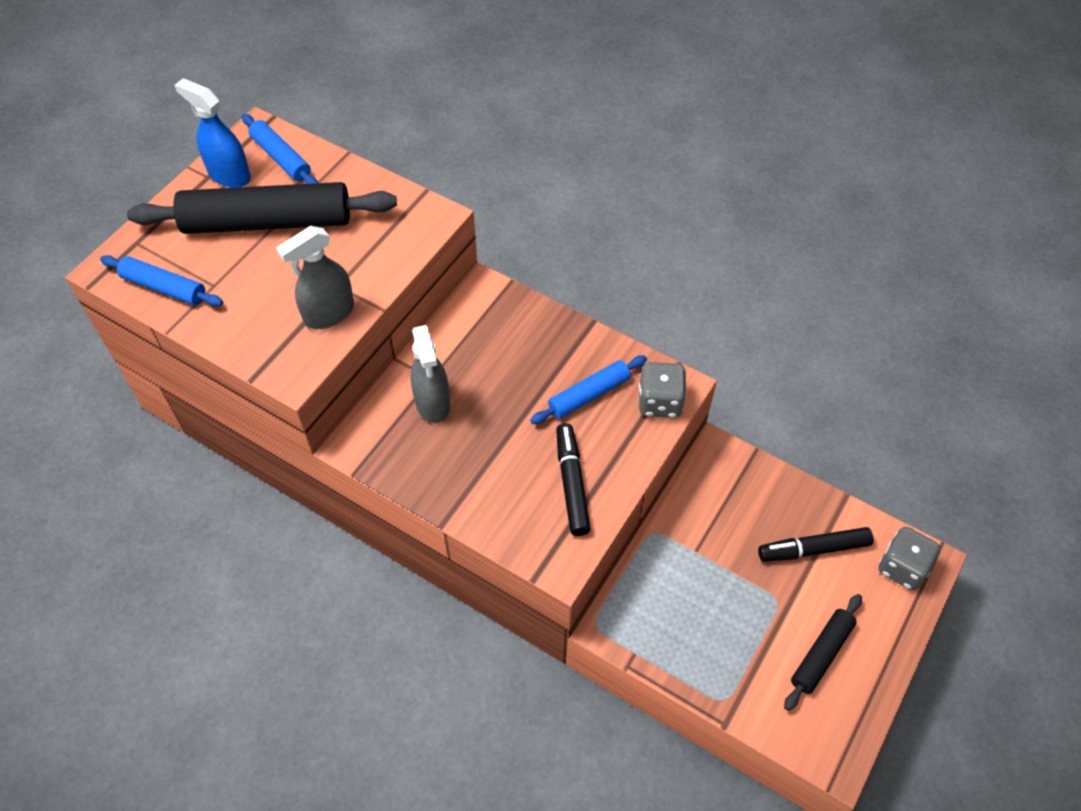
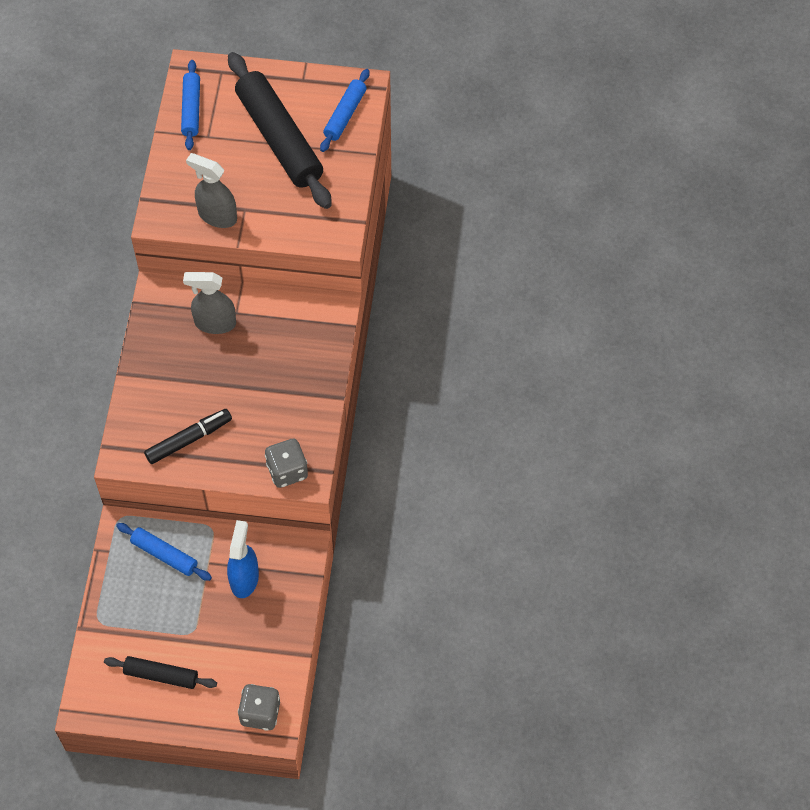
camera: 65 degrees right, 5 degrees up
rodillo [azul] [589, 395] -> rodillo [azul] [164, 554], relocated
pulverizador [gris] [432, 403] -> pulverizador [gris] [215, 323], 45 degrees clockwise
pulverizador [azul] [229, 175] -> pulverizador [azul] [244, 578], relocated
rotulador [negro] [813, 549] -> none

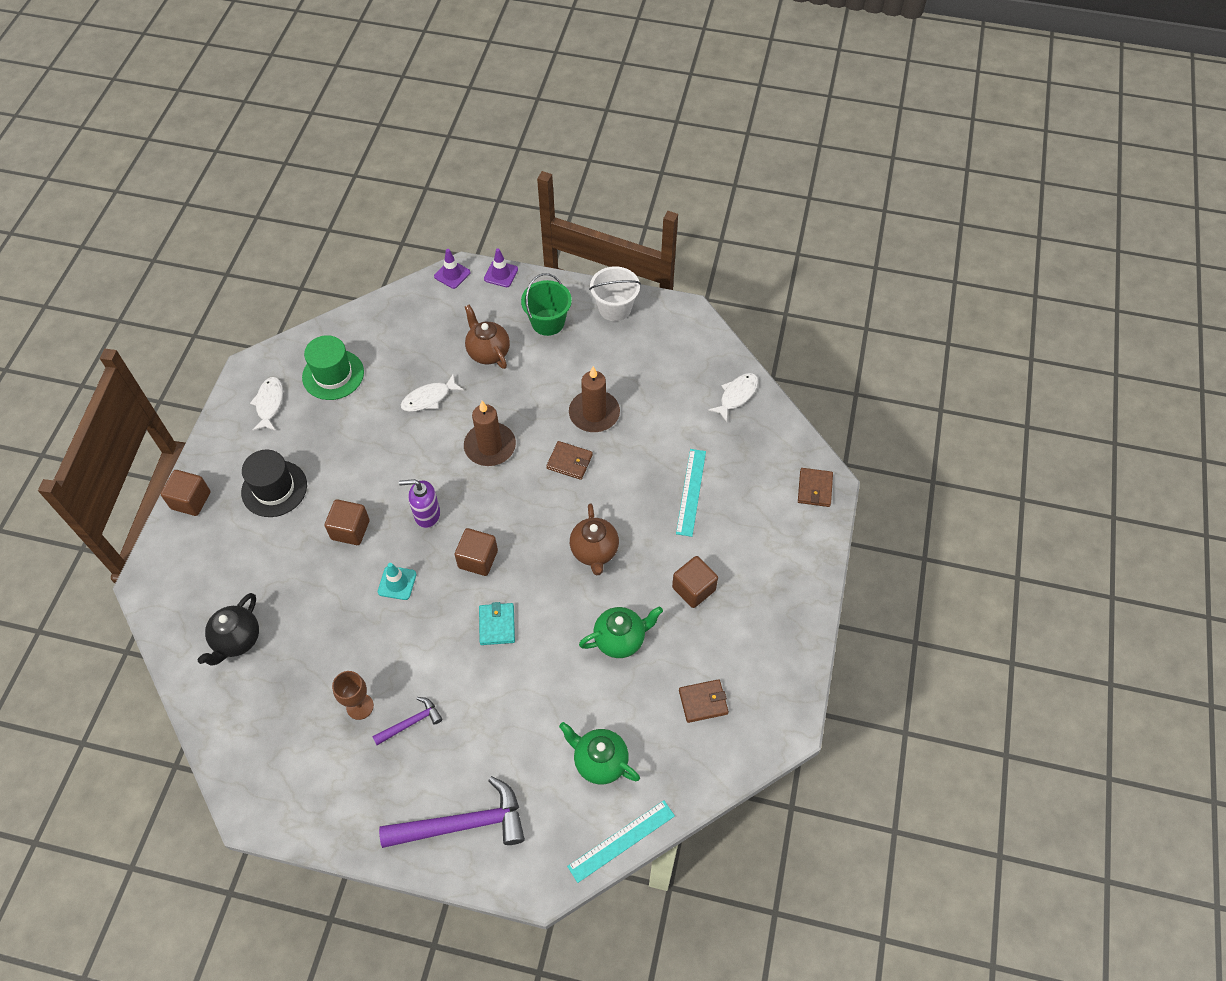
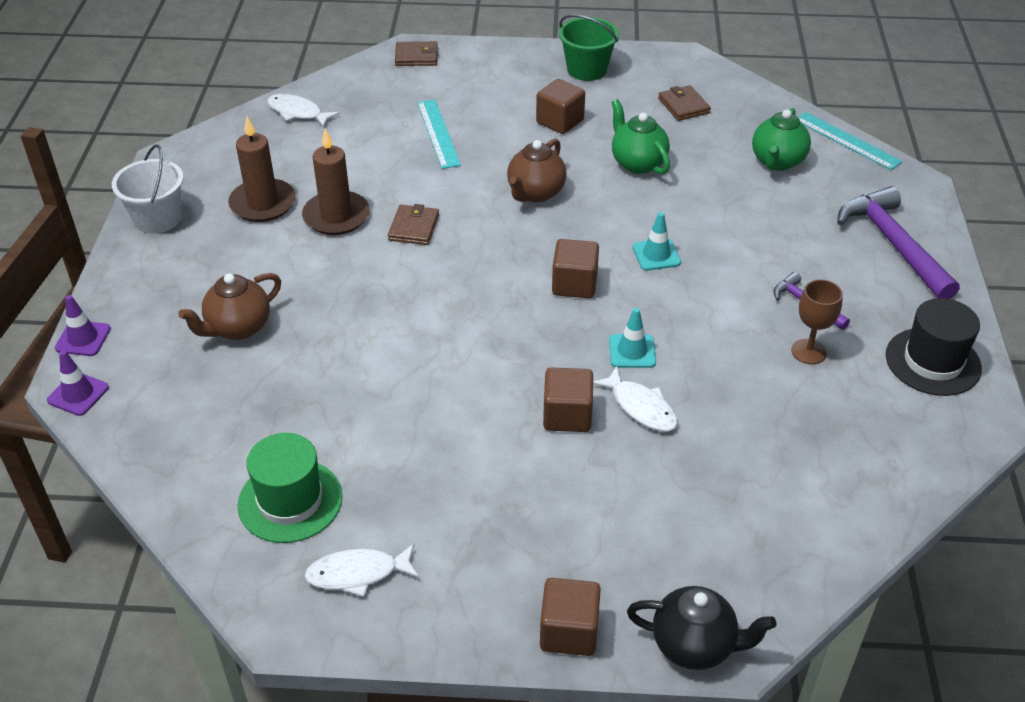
camera: 100 degrees left, 15 degrees down
vela [marrón] [490, 446] -> vela [marrón] [263, 203], relocated
regla [turquesa] [691, 492] -> regla [turquesa] [438, 133], 75 degrees clockwise
tetera [marrón] [594, 551] -> tetera [marrón] [535, 193], 135 degrees clockwise
balde [verde] [548, 322] -> balde [verde] [587, 70], relocated
pez [blanco] [429, 398] -> pez [blanco] [640, 407], relocated
tetera [negro] [237, 640] -> tetera [negro] [694, 645], relocated
cartera [turquesa] [497, 625] -> cono de tráfico [turquesa] [656, 255]
sombrero [negro] [274, 488] -> sombrero [negro] [933, 362], relocated
dispensador de jabón [morado] [427, 514] -> none

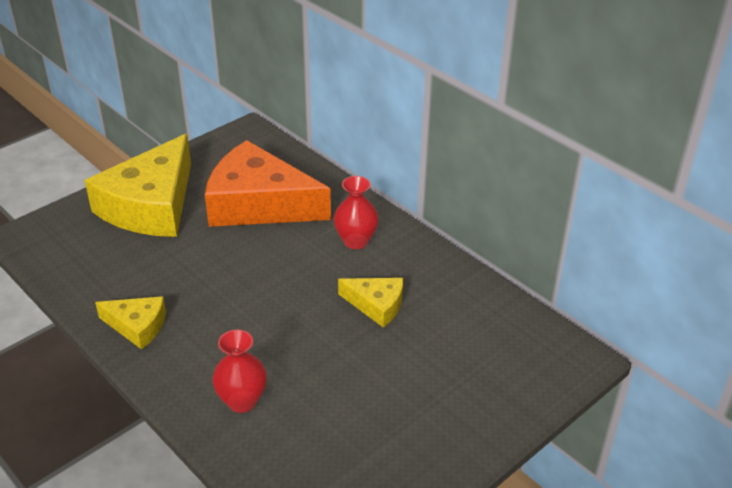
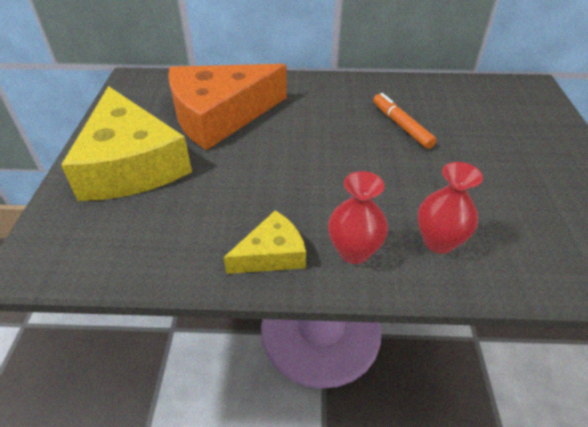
camera: 45 degrees left, 5 degrees up
florero [rojo] [356, 241] -> florero [rojo] [354, 251], relocated
queso [amarillo] [376, 305] -> rotulador [naranja] [401, 125]

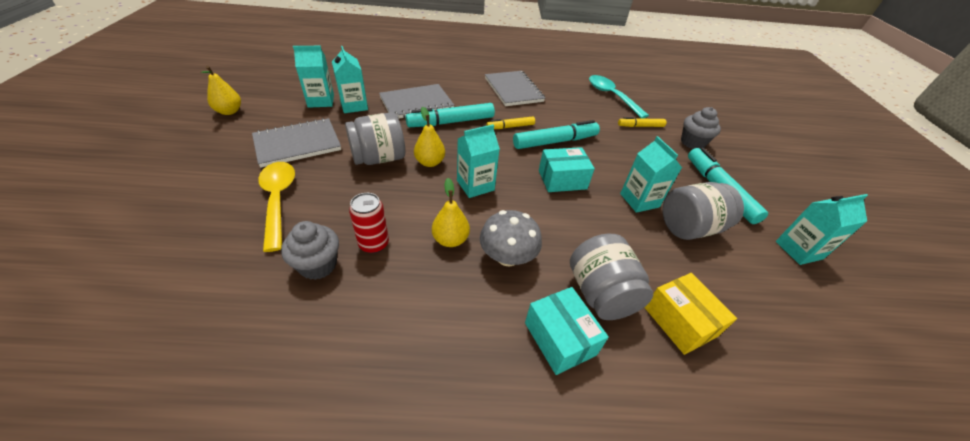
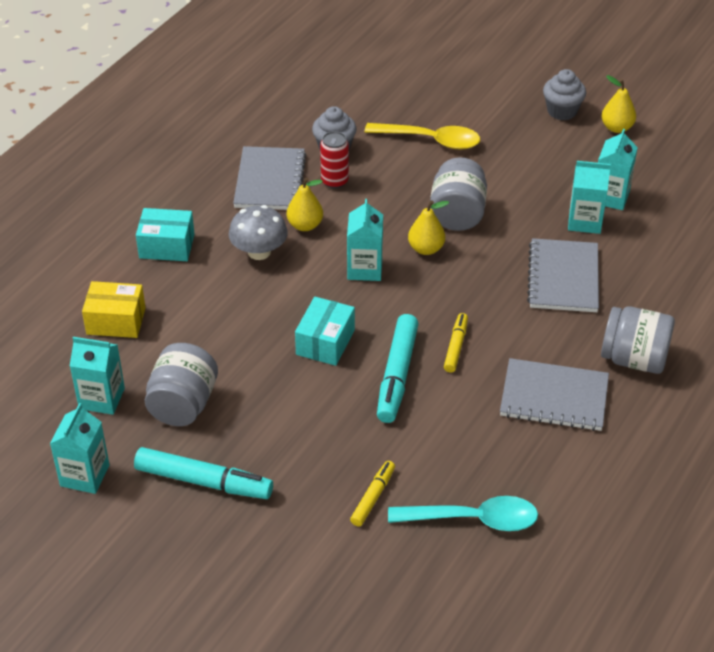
camera: 125 degrees right, 0 degrees up
cartón de leche [turquesa] [639, 200] -> cartón de leche [turquesa] [102, 398], relocated
cuaderno [gris] [297, 144] -> cuaderno [gris] [270, 181], relocated
magdalena [gris] [692, 143] -> magdalena [gris] [562, 111], relocated
tarro [gris] [600, 293] -> tarro [gris] [634, 359], relocated
rotulador [turquesa] [451, 122] -> none

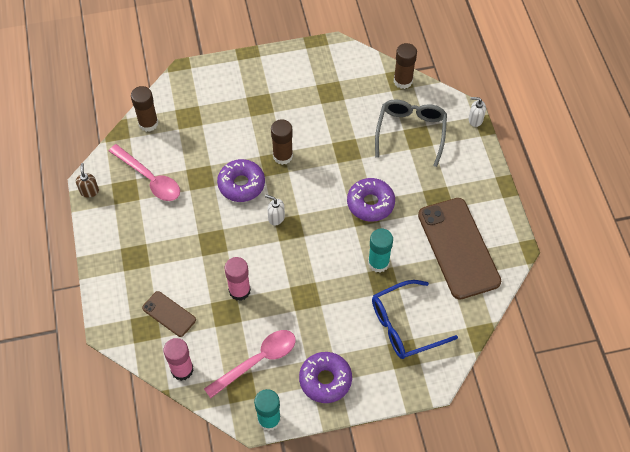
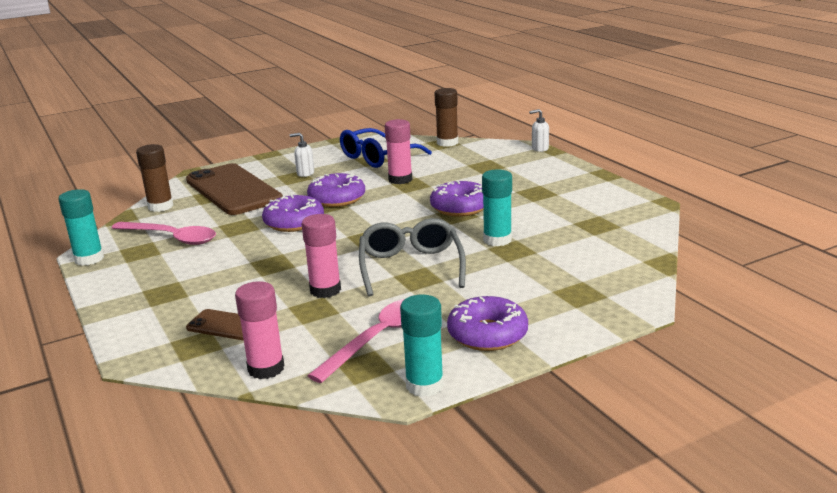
camera: 15 degrees left, 35 degrees down
dispensador de jabón [marrón] [89, 191] -> barra de pegamento [turquesa] [89, 259]
móvil [marrón] [458, 248] -> móvil [marrón] [233, 190], relocated
dispensador de jabón [blanco] [276, 217] -> dispensador de jabón [blanco] [305, 173], relocated
barra de pegamento [marrón] [283, 156] -> rosquilla [morado] [337, 198]
gafas [azul] [404, 325] -> gafas [azul] [378, 157], relocated
gafas [gris] [411, 132] -> gafas [gris] [411, 267], relocated
none -> barra de pegamento [rosa] [400, 179]

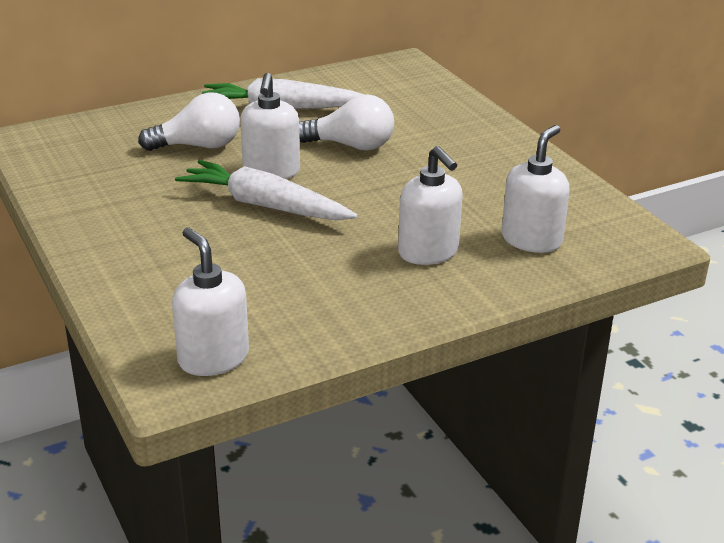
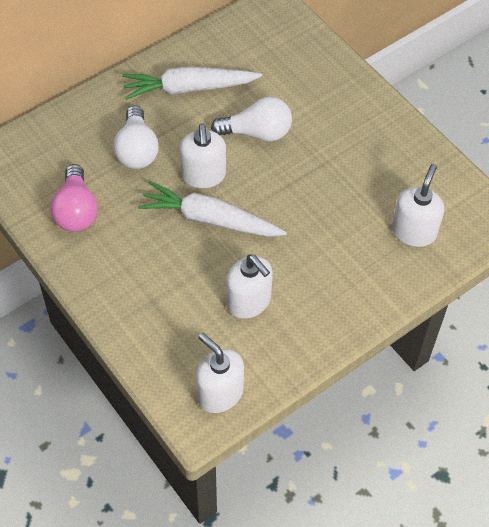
camera: 10 degrees left, 25 degrees up
none -> bombilla [rosa] [76, 211]
bombilla [blanco] [198, 146] -> bombilla [blanco] [137, 150], 105 degrees clockwise
dispensador de jabón [blanco] [428, 252] -> dispensador de jabón [blanco] [249, 302], relocated

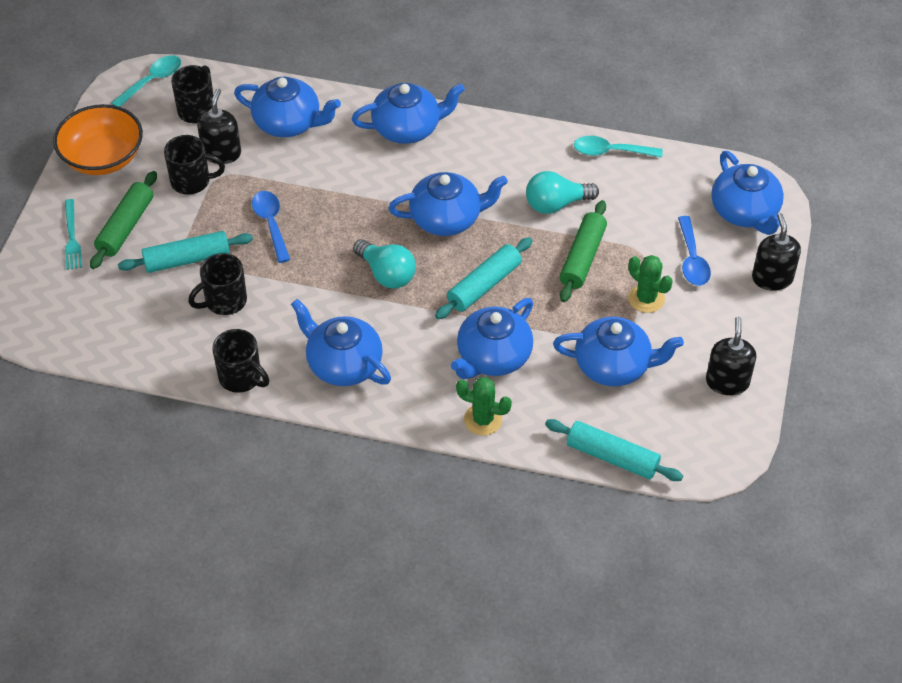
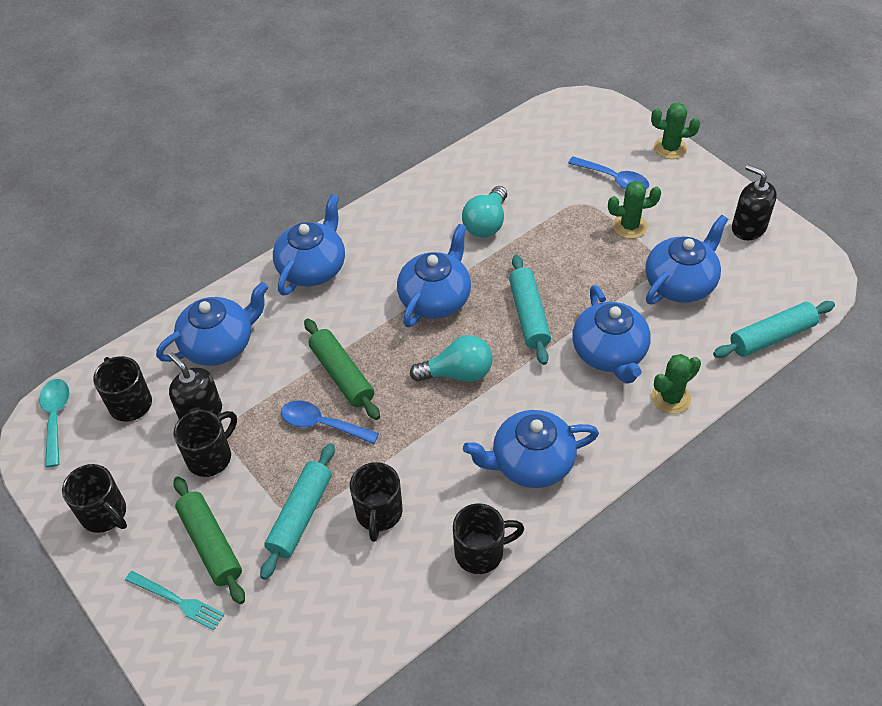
camera: 50 degrees left, 0 degrees up
cuenco [naranja] [103, 158] -> taza [negro] [105, 514]
rodillo [verde] [582, 258] -> rodillo [verde] [342, 375], relocated
dispensador de jabón [negro] [772, 278] -> cactus [verde] [670, 148]
cuchara [turquesa] [610, 151] -> none
tetera [azul] [745, 212] -> none

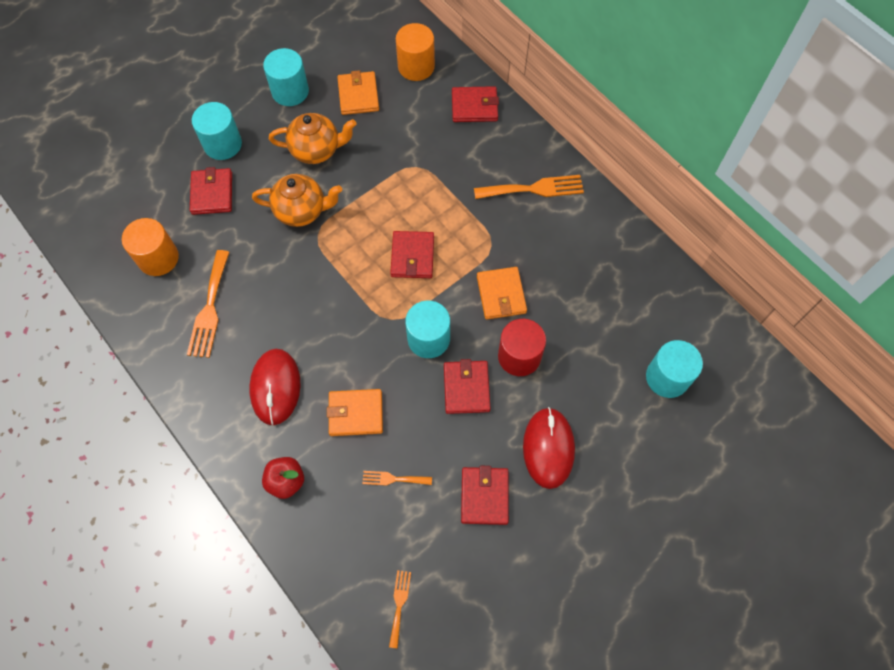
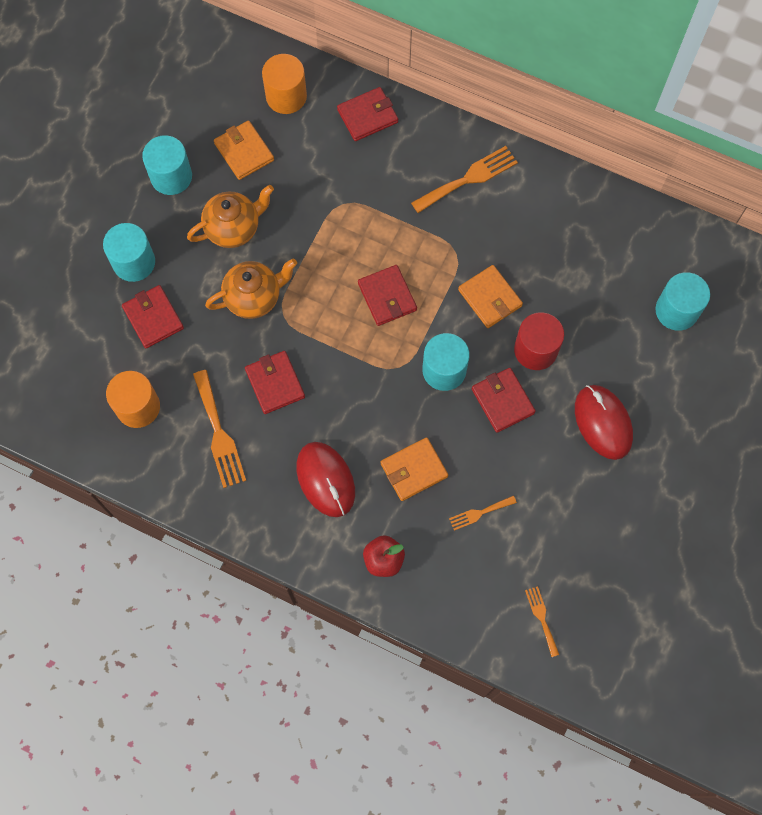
camera: 25 degrees left, 5 degrees up
cartera [rojo] [484, 496] -> cartera [rojo] [275, 383], relocated

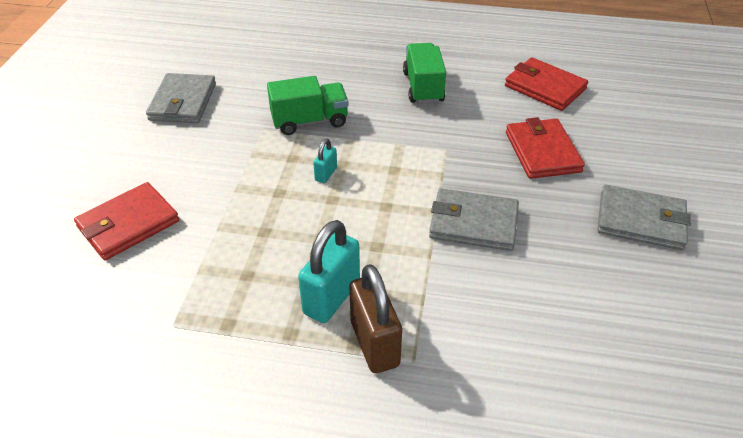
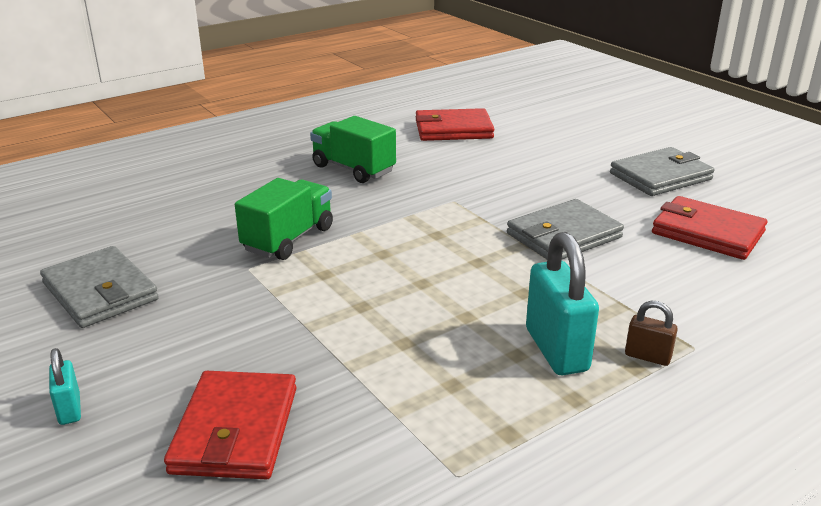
camera: 45 degrees left, 15 degrees down
candado [turquesa] [326, 174] -> candado [turquesa] [69, 409], relocated
candado [marrón] [374, 343] -> candado [marrón] [647, 356], x0.50
cartera [rojo] [542, 152] -> cartera [rojo] [707, 232], relocated

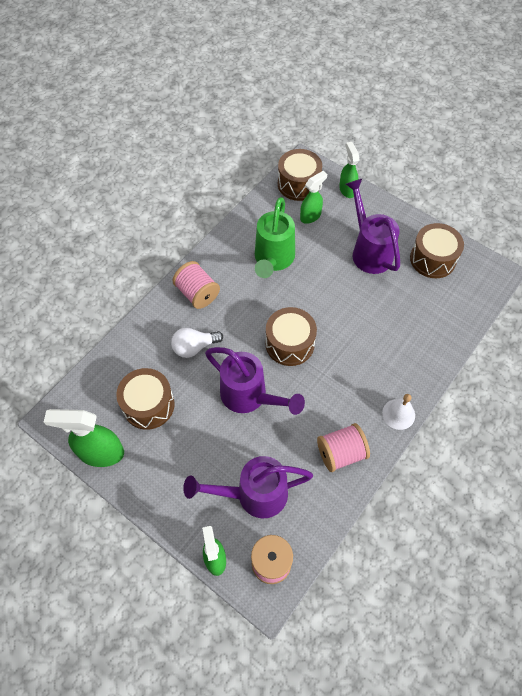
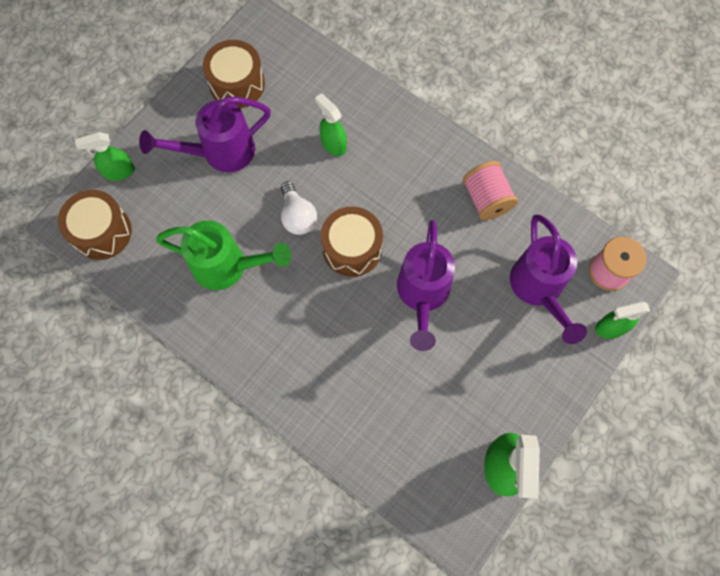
camera: 90 degrees left, 10 degrees up
bombilla [blanco] [194, 347] -> bombilla [blanco] [297, 216], relocated
pulverizador [verde] [310, 216] -> pulverizador [verde] [333, 144], relocated
regadera [morado] [249, 396] -> regadera [morado] [422, 294], 150 degrees clockwise
tambor [marrón] [148, 405] -> none
carrete [rosa] [197, 293] -> none
campana [blanco] [398, 414] -> none

